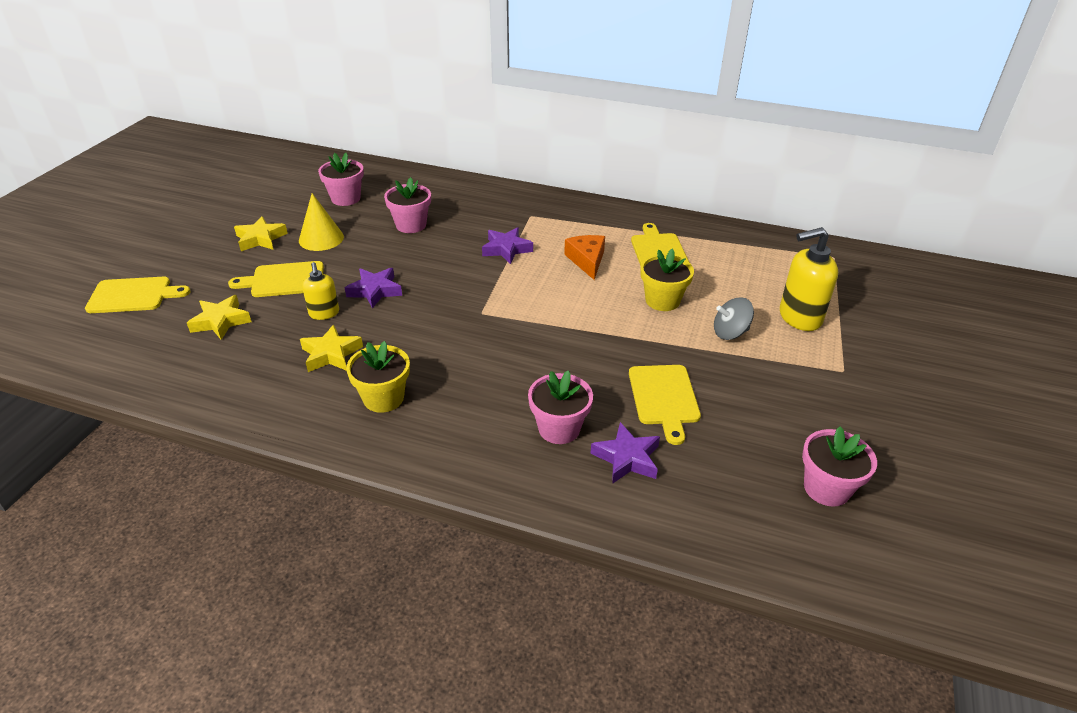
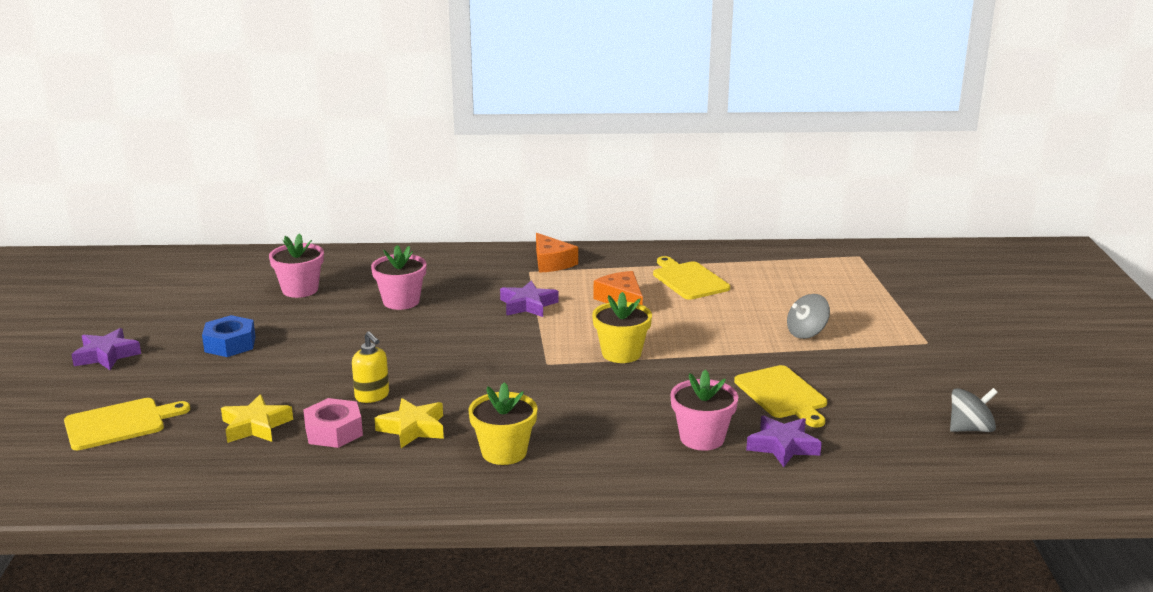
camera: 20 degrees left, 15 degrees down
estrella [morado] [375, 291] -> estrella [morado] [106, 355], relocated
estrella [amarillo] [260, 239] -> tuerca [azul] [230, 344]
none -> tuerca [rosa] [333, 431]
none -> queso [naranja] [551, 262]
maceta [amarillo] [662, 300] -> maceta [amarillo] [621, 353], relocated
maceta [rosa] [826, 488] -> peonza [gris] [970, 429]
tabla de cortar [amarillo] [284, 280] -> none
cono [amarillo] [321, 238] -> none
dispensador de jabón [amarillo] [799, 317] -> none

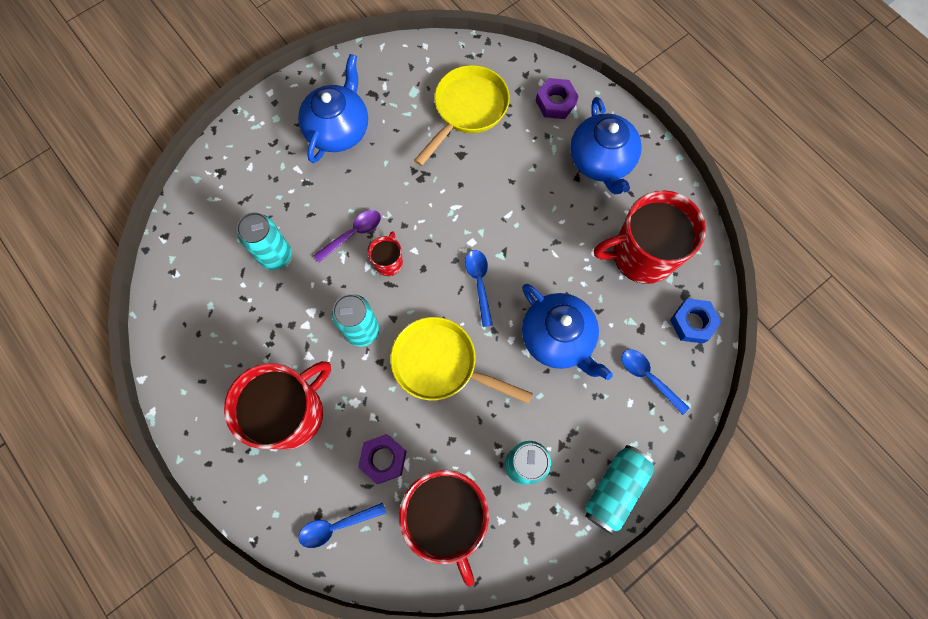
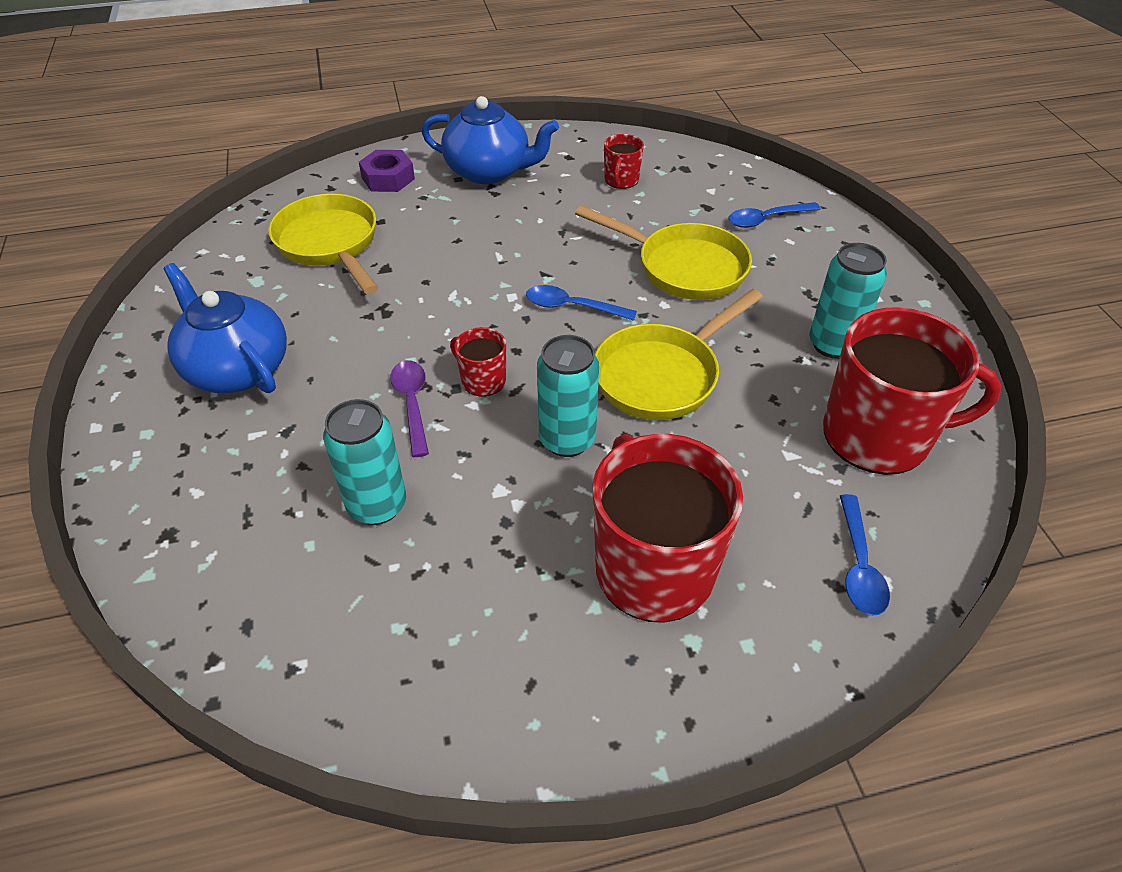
camera: 65 degrees left, 25 degrees down
tetera [azul] [558, 338] -> sartén [amarillo] [684, 267]
taza [rojo] [641, 255] -> taza [rojo] [621, 180], x0.45
tuerca [morado] [383, 459] -> none
lata [turquesa] [615, 489] -> none
tuerca [azul] [692, 323] -> none

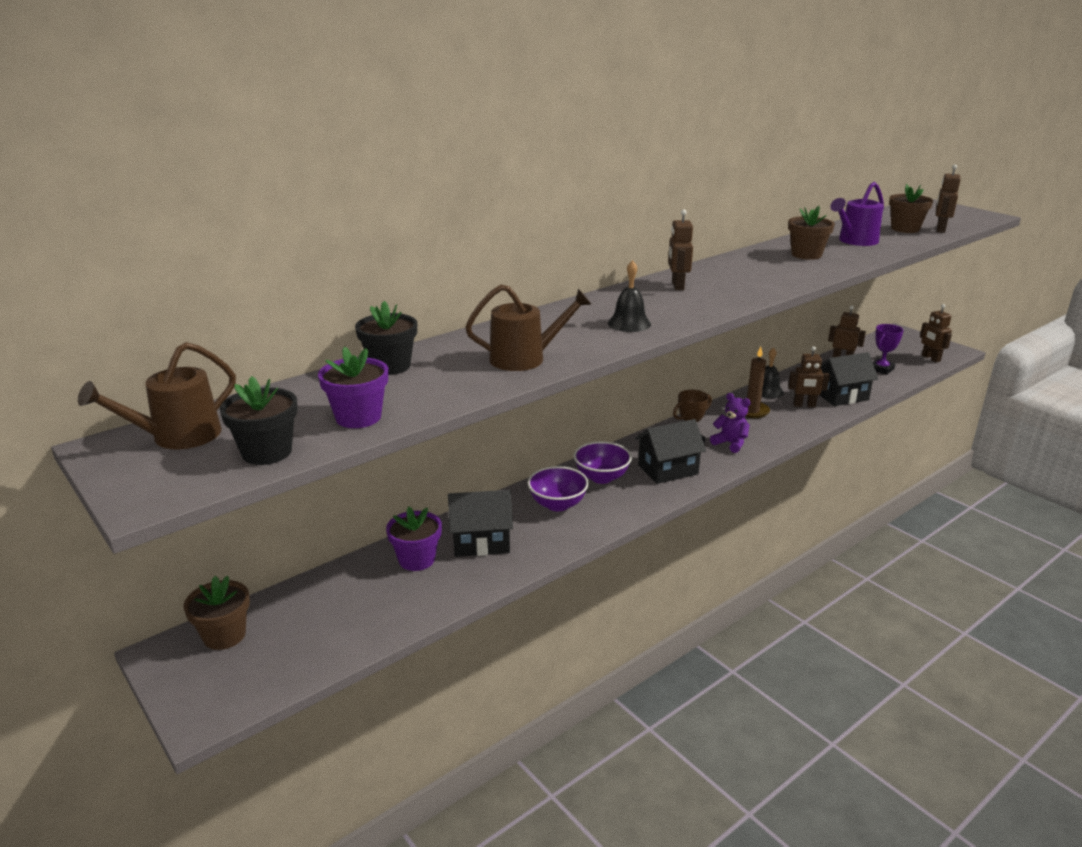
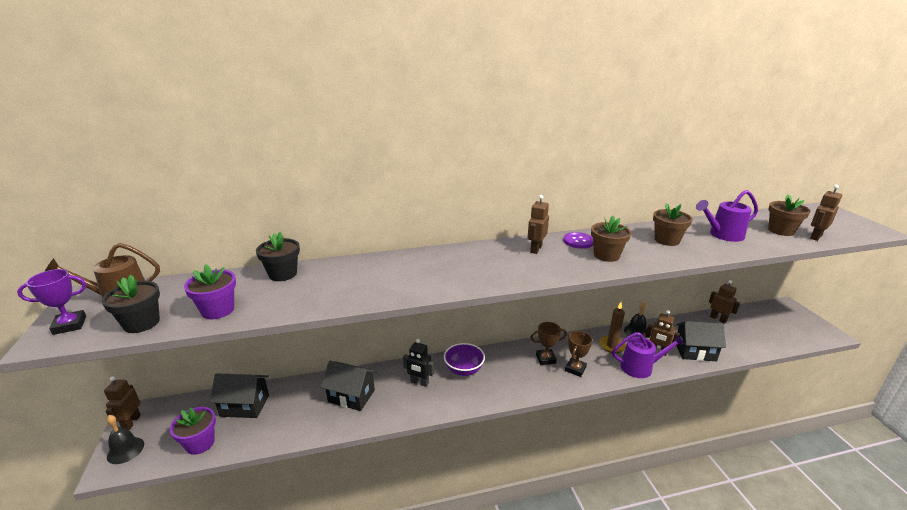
camera: 25 degrees right, 0 degrees up
trofeo [morado] [881, 369] -> trofeo [morado] [69, 325], relocated
robot [marrón] [930, 358] -> robot [marrón] [131, 422], relocated
campana [negro] [629, 323] -> campana [negro] [125, 450], relocated
maceta [morado] [416, 559] -> maceta [morado] [200, 443], relocated
casa [negro] [668, 470] -> casa [negro] [245, 406], relocated
cuenco [morado] [557, 504] -> robot [negro] [419, 382]
none -> botón [morado] [578, 241]
osito [morado] [730, 443] -> trofeo [marrón] [575, 369]
maceta [marrón] [224, 635] -> maceta [marrón] [606, 255], relocated
none -> regadera [morado] [640, 367]
regadera [marrón] [524, 359] -> none

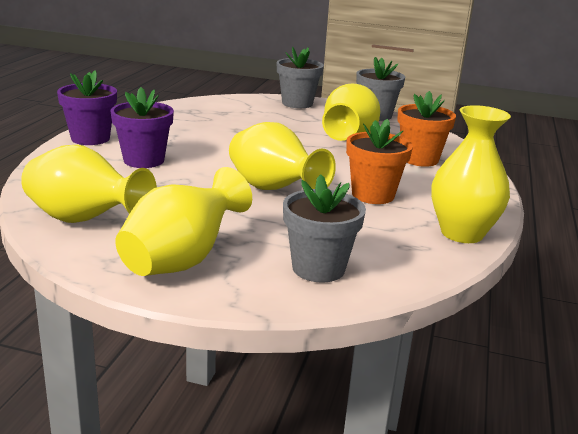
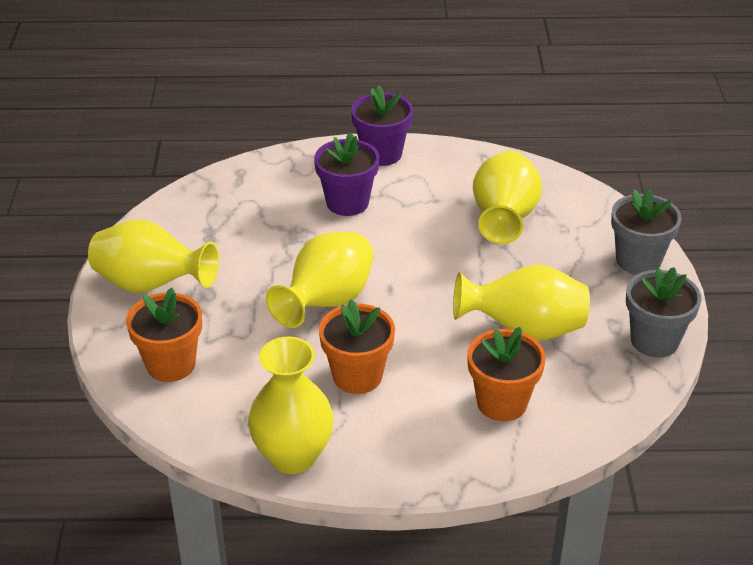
camera: 75 degrees right, 15 degrees up
maceta [gris] [318, 268] -> maceta [naranja] [171, 364]
florero [amarillo] [84, 220] -> florero [amarillo] [504, 219], relocated

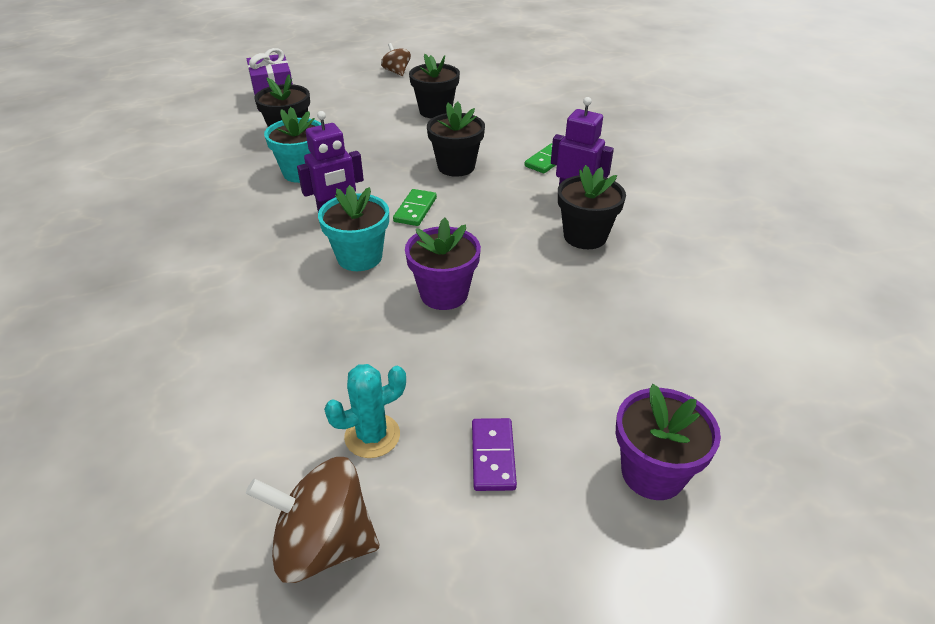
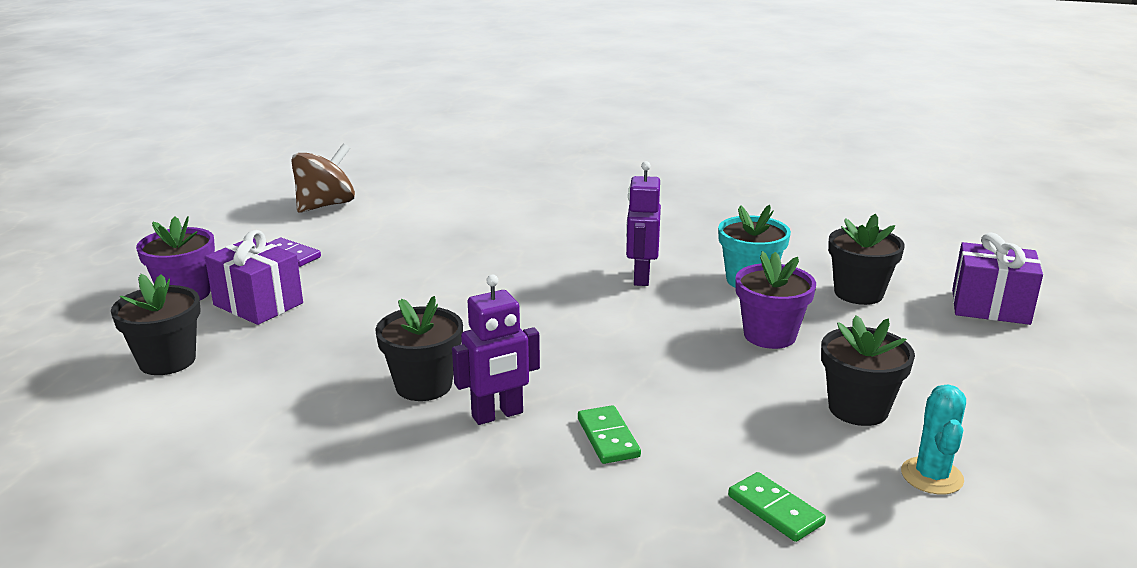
camera: 125 degrees right, 15 degrees down
maceta [negro] [456, 167] -> maceta [negro] [167, 361], relocated
none -> regalo [morado] [258, 304]
ficha de dominó [verde] [415, 210] -> ficha de dominó [verde] [775, 510], relocated
maceta [morado] [444, 294] -> maceta [morado] [769, 335], relocated
cactus [turquesa] [372, 436] -> cactus [turquesa] [932, 476], relocated
maceta [turquesa] [359, 257] -> none
peonza [marrón] [396, 72] -> none

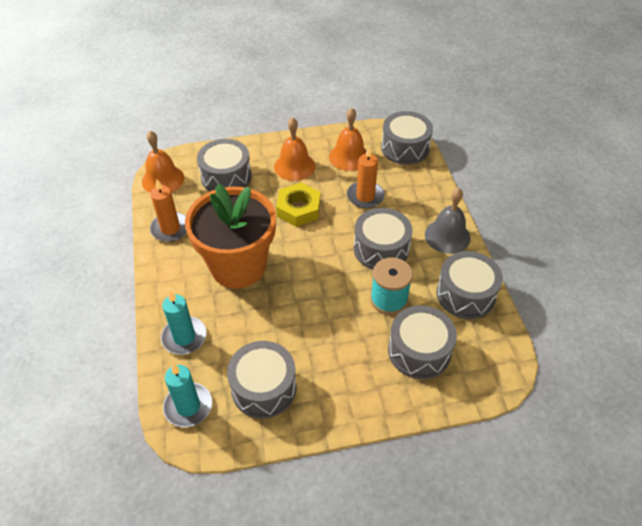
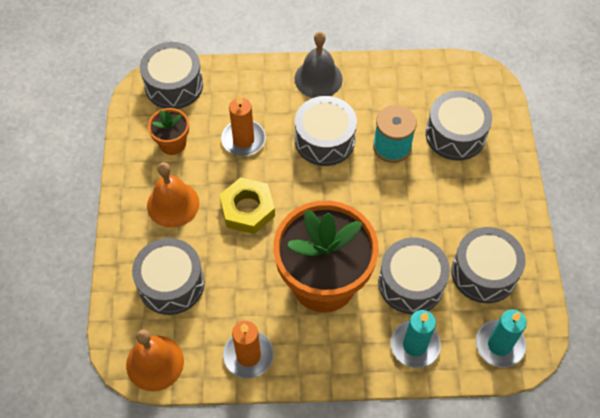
camera: 80 degrees left, 10 degrees up
campana [naranja] [349, 157] -> maceta [naranja] [172, 143]
tambor [gris] [465, 294] -> tambor [gris] [411, 283], relocated

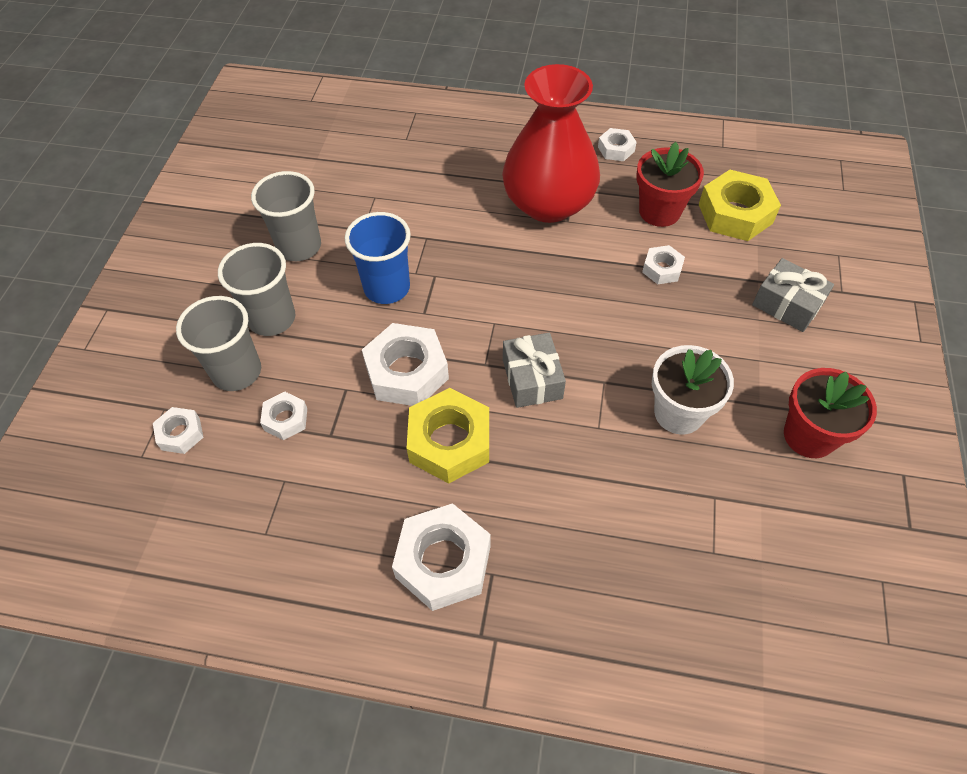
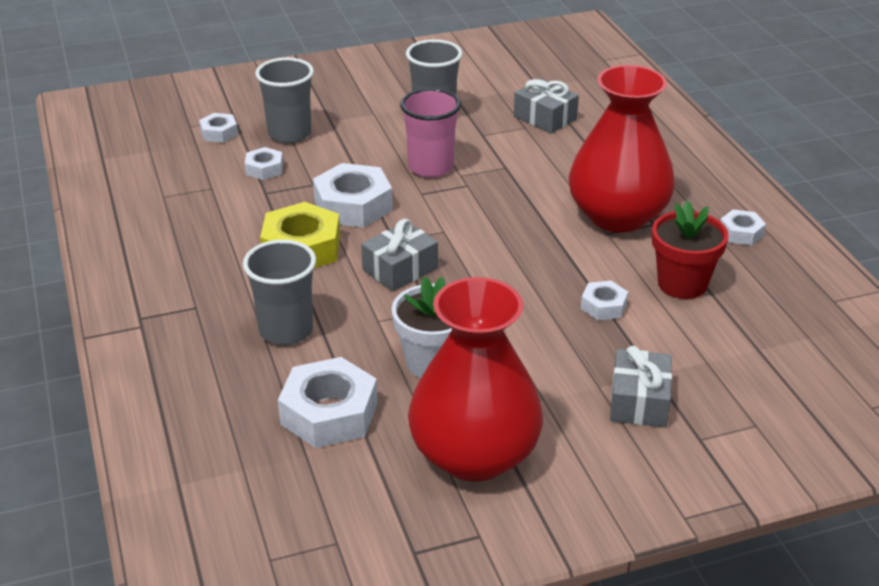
camera: 60 degrees right, 20 degrees down
vaso [gris] [272, 319] -> vaso [gris] [286, 330], relocated
tuerca [blanco] [443, 561] -> tuerca [blanco] [329, 413], relocated
vaso [azul] [387, 288] -> vaso [rosa] [430, 167]
maceta [rojo] [809, 436] -> florero [rojo] [474, 455]
none -> regalo [gris] [545, 118]
tuerca [amarillo] [735, 213] -> none

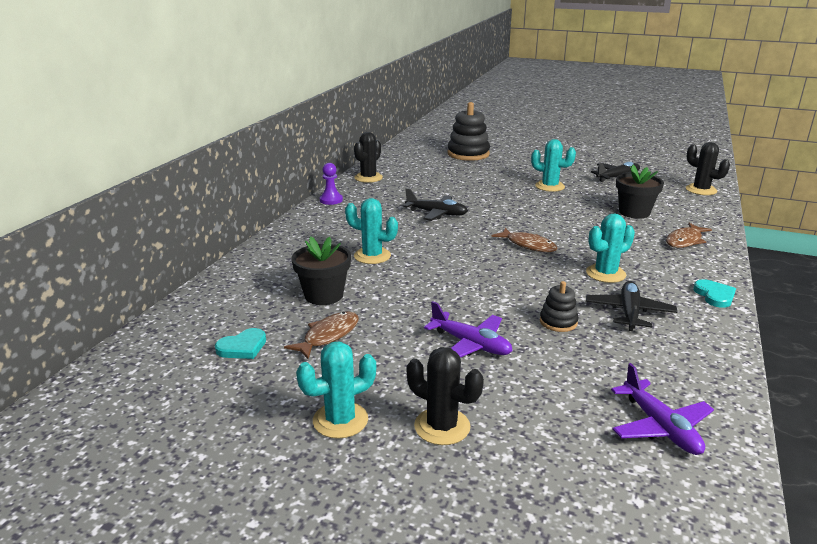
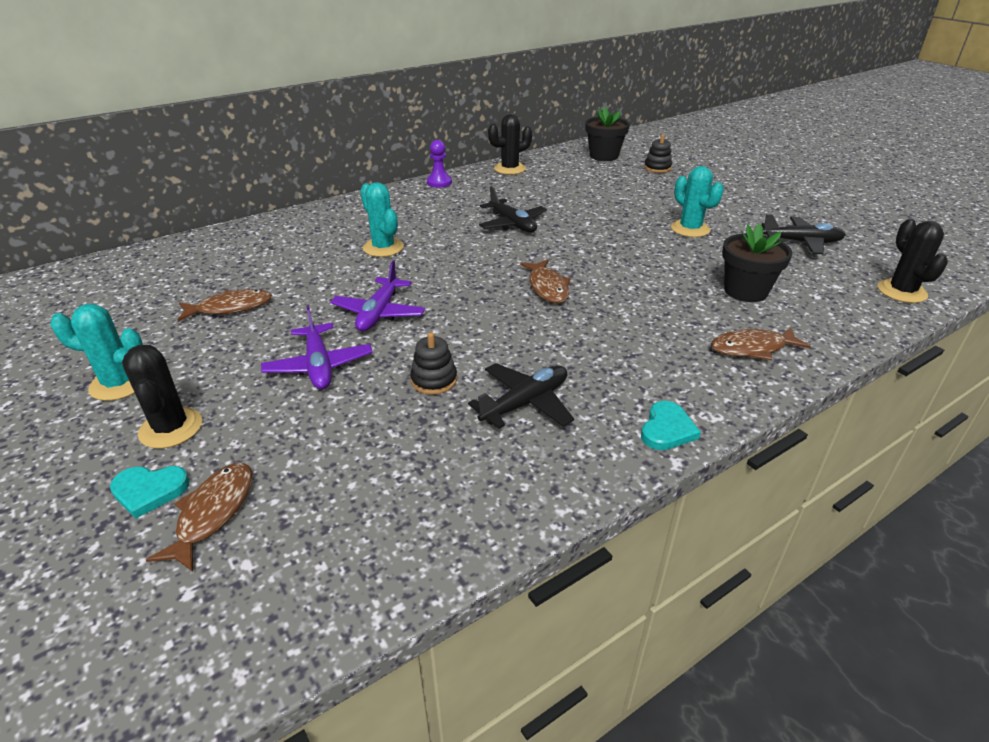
camera: 35 degrees right, 10 degrees up
corazón [turquesa] [242, 347] -> corazón [turquesa] [149, 491], relocated
none -> pez [marrón] [213, 513]
avión [morado] [660, 427] -> avión [morado] [379, 313], relocated
maceta [negro] [324, 295] -> maceta [negro] [604, 156], relocated
juguete apilable [negro] [468, 154] -> juguete apilable [negro] [657, 168], x0.51
cactus [turquesa] [605, 274] -> none

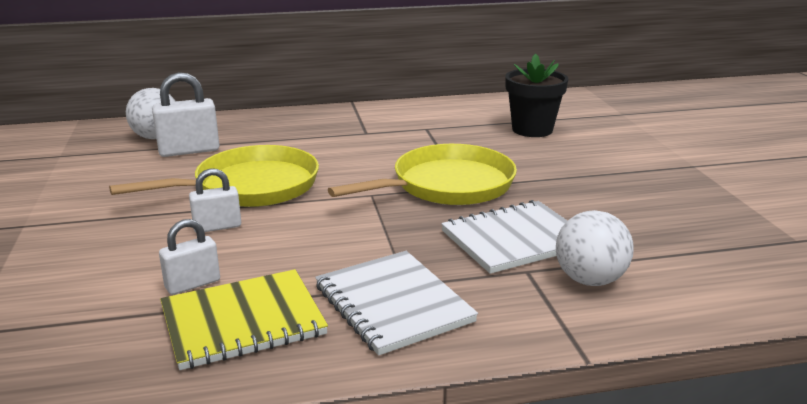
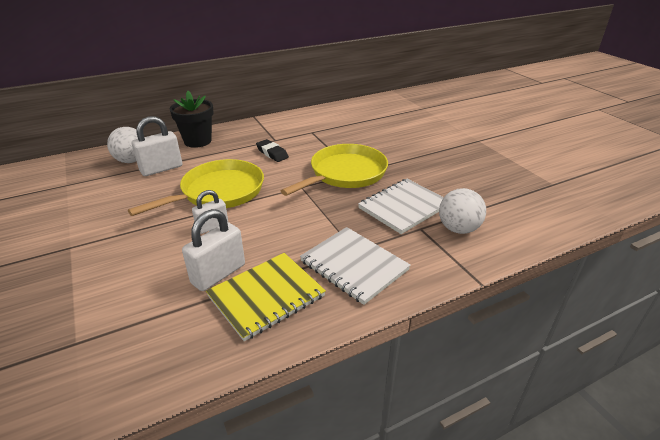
camera: 15 degrees left, 10 degrees up
maceta [negro] [532, 130] -> maceta [negro] [198, 141], relocated
candado [blanco] [193, 284] -> candado [blanco] [218, 274], x1.57
none -> goma de borrar [negro] [272, 153]

